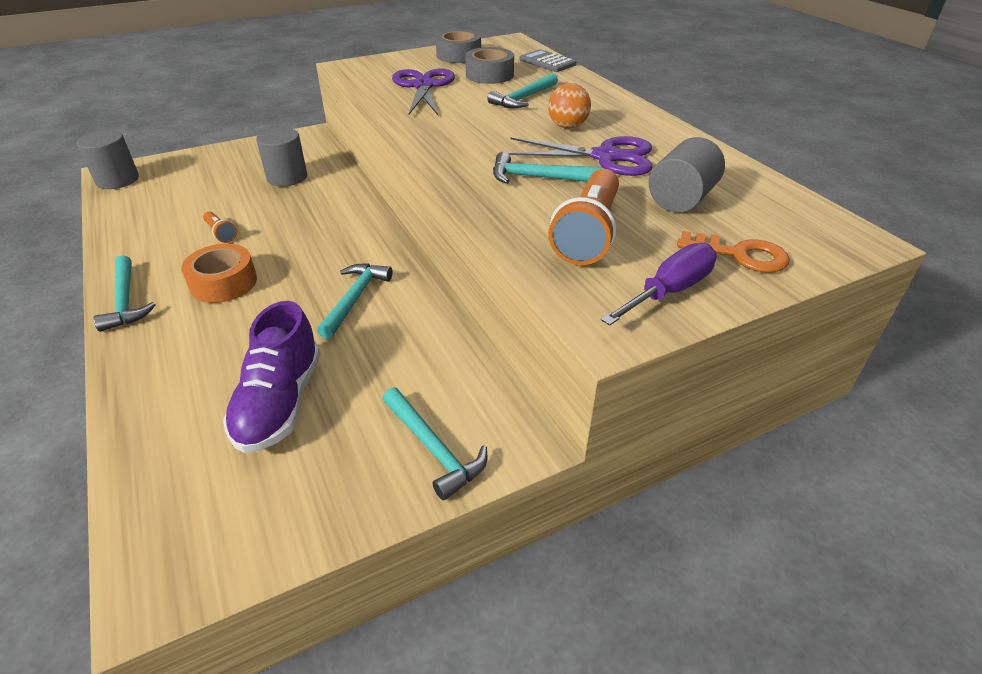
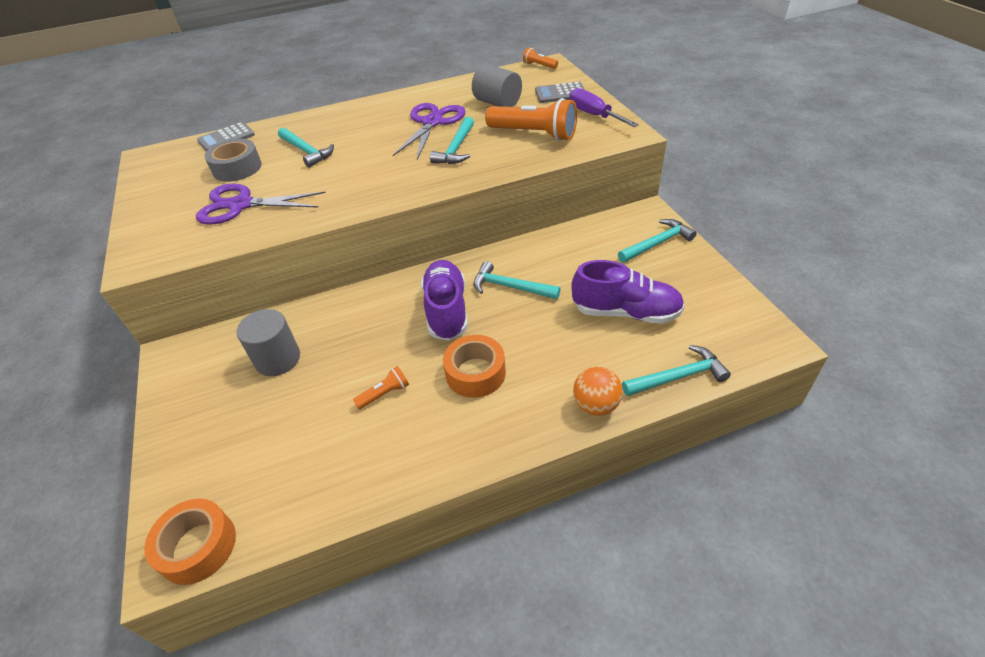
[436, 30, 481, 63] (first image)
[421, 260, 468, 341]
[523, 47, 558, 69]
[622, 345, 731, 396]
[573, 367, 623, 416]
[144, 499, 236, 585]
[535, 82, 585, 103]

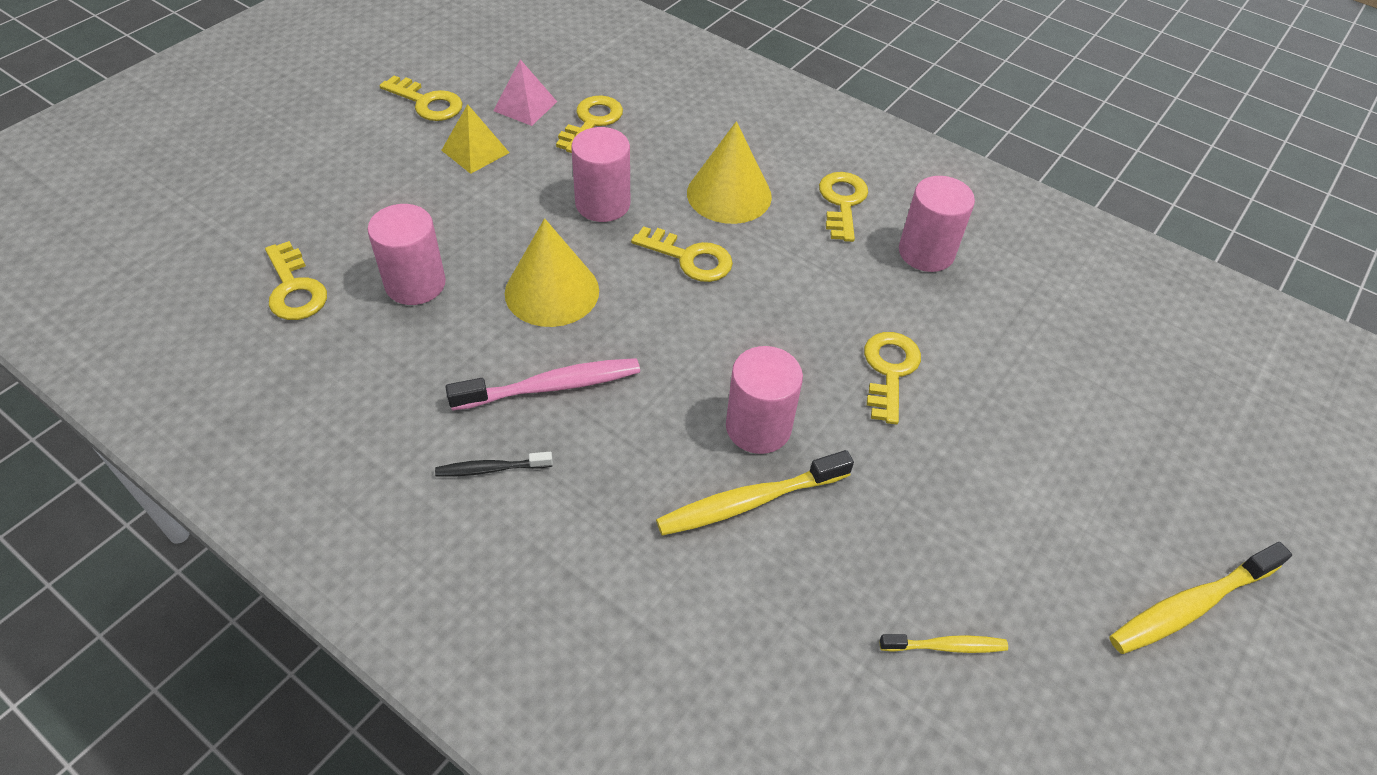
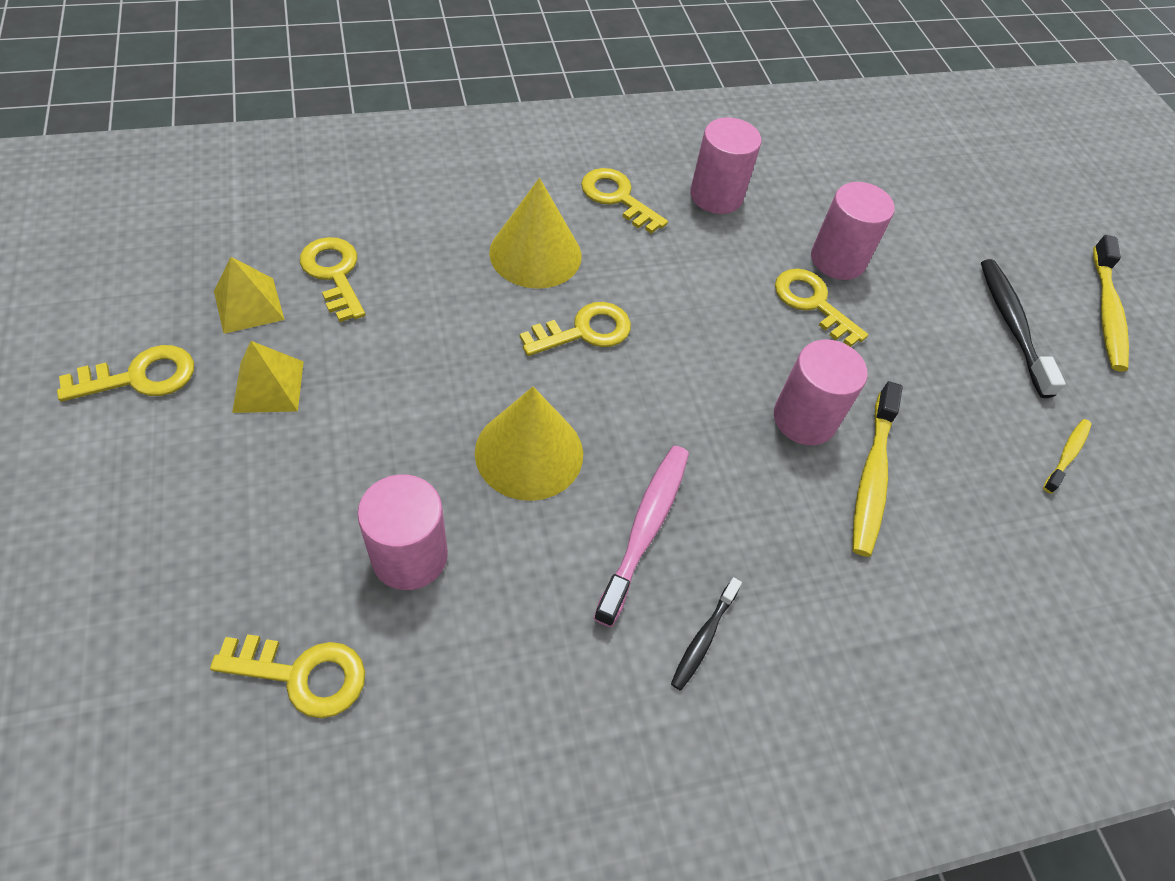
[981, 259, 1066, 398]
[811, 182, 895, 280]
[214, 257, 285, 334]

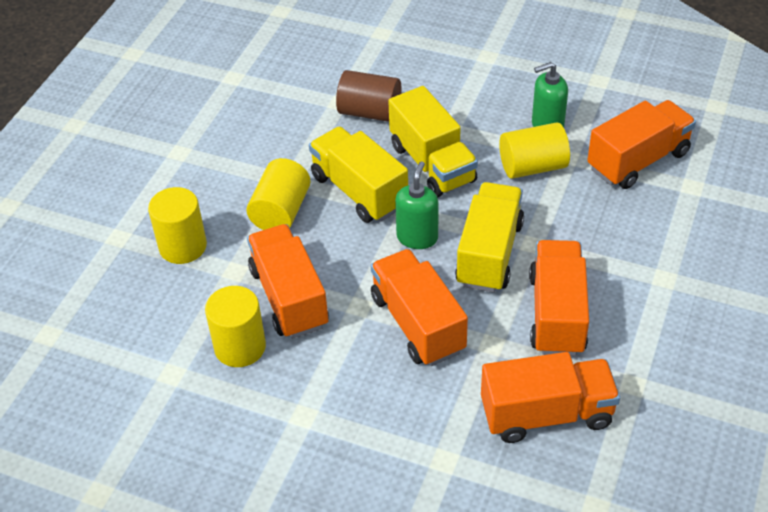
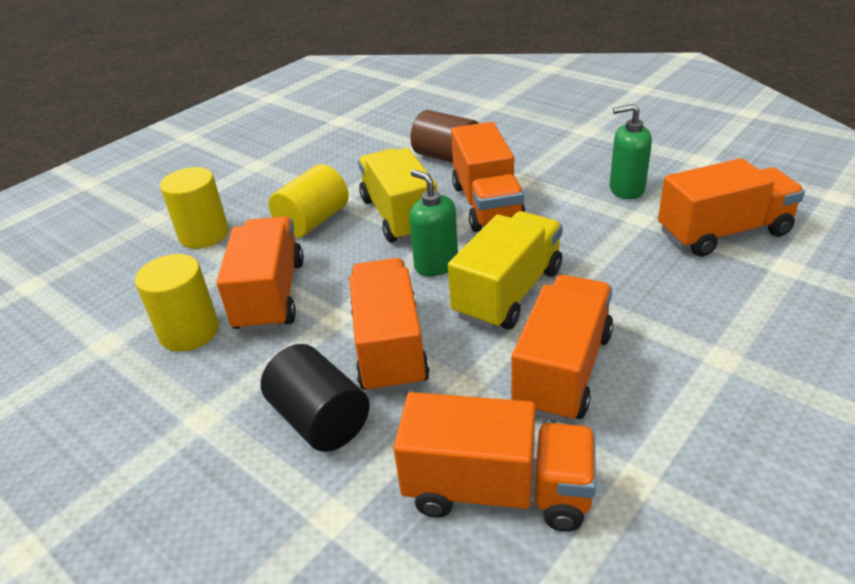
[499, 122, 570, 179] (first image)
[261, 344, 370, 452]
[451, 122, 526, 232]
[409, 169, 458, 277]

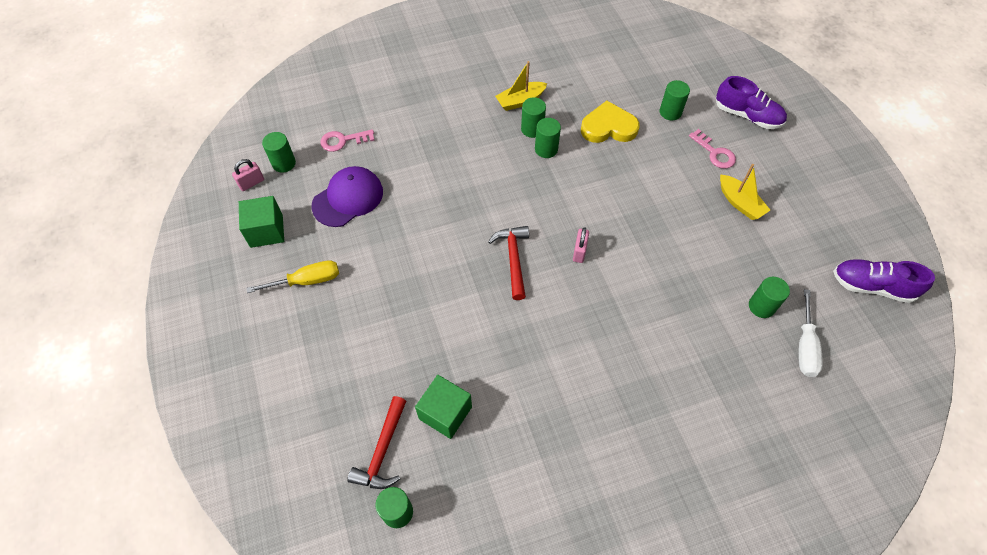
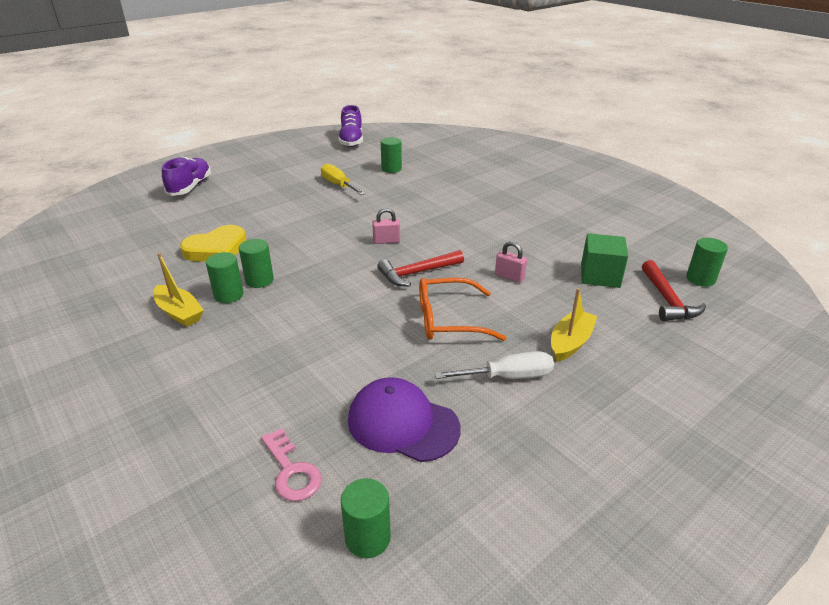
[239, 196, 284, 248] (first image)
[660, 80, 690, 120] (first image)
[689, 129, 736, 169] (first image)
[419, 277, 506, 341]
[495, 241, 527, 283]
[321, 163, 365, 195]
[551, 288, 597, 362]
[435, 351, 554, 379]
[642, 260, 706, 321]
[180, 225, 247, 262]

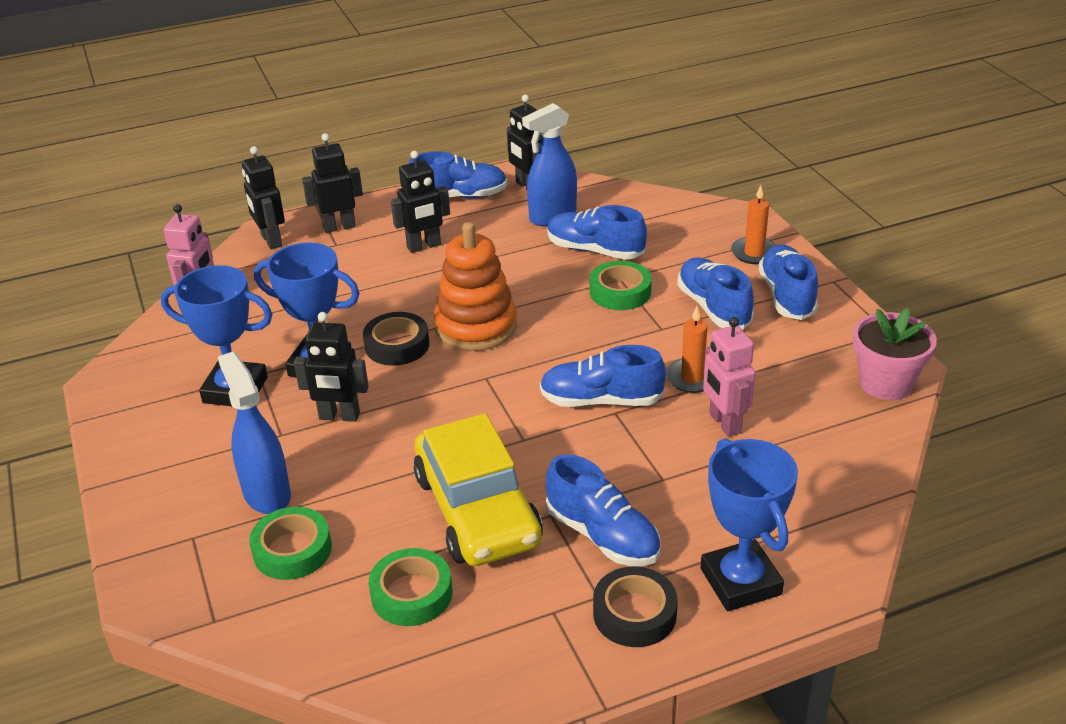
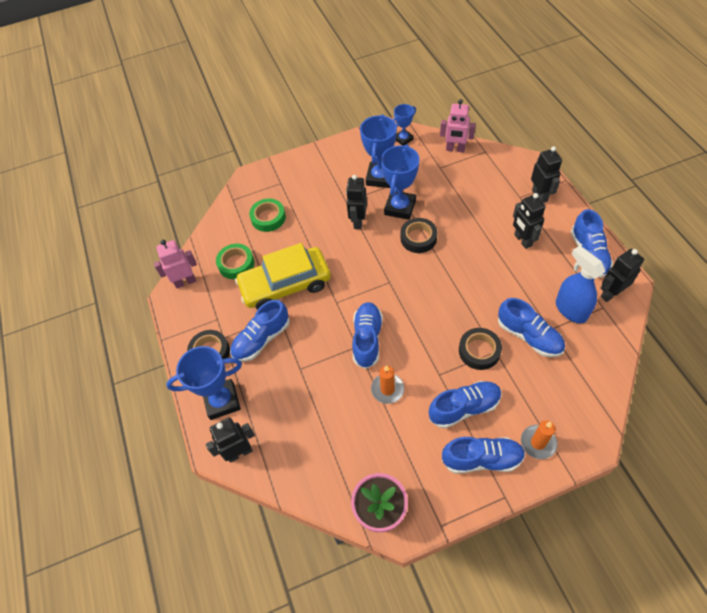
[218, 352, 291, 514] (first image)
[434, 222, 517, 351] (first image)
[393, 104, 416, 146]
[206, 418, 255, 463]
[154, 240, 197, 289]
[459, 328, 502, 370]
[498, 298, 565, 357]

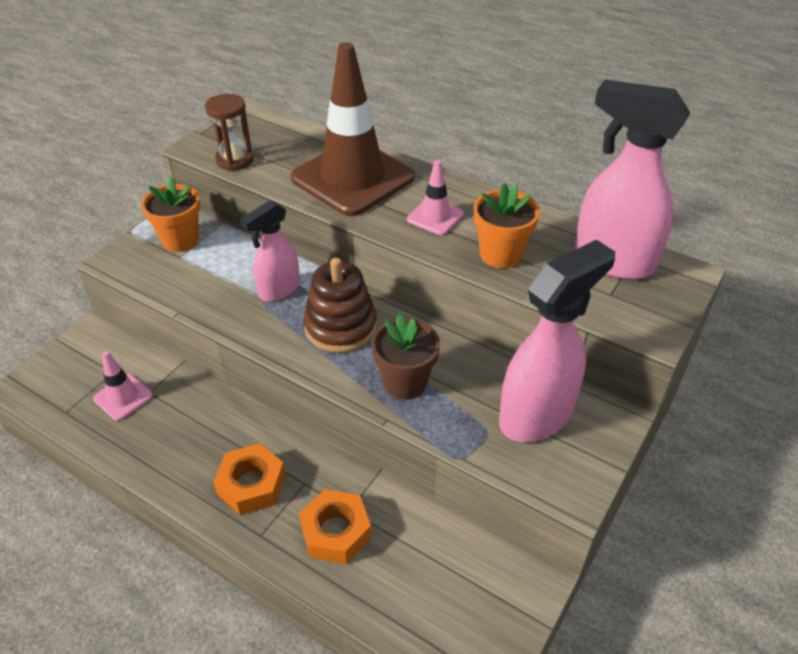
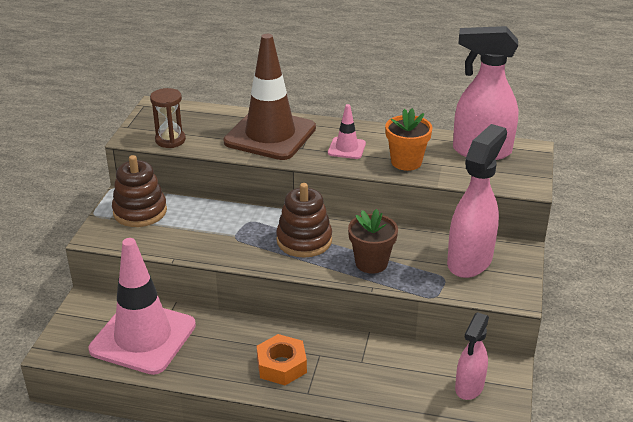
[299, 489, 372, 564] (first image)
[455, 312, 489, 400]
[112, 155, 167, 227]
[89, 238, 196, 375]

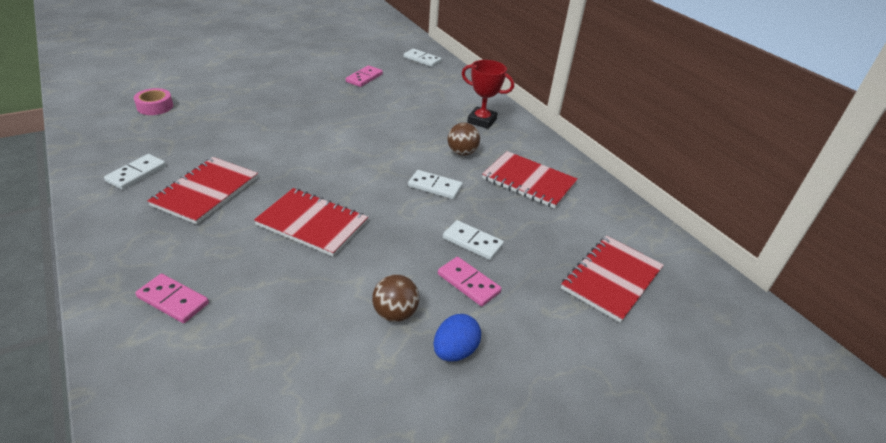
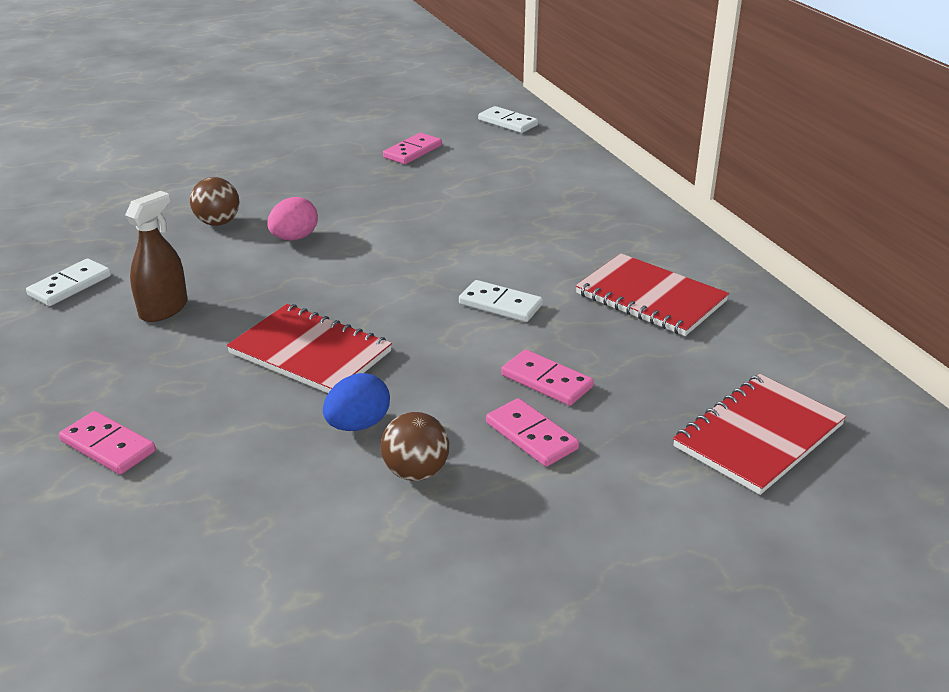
[134, 88, 173, 115] (first image)
[462, 60, 514, 129] (first image)
[267, 197, 318, 241]
[323, 373, 390, 431]
[190, 177, 239, 226]
[125, 191, 188, 322]
[501, 349, 594, 406]

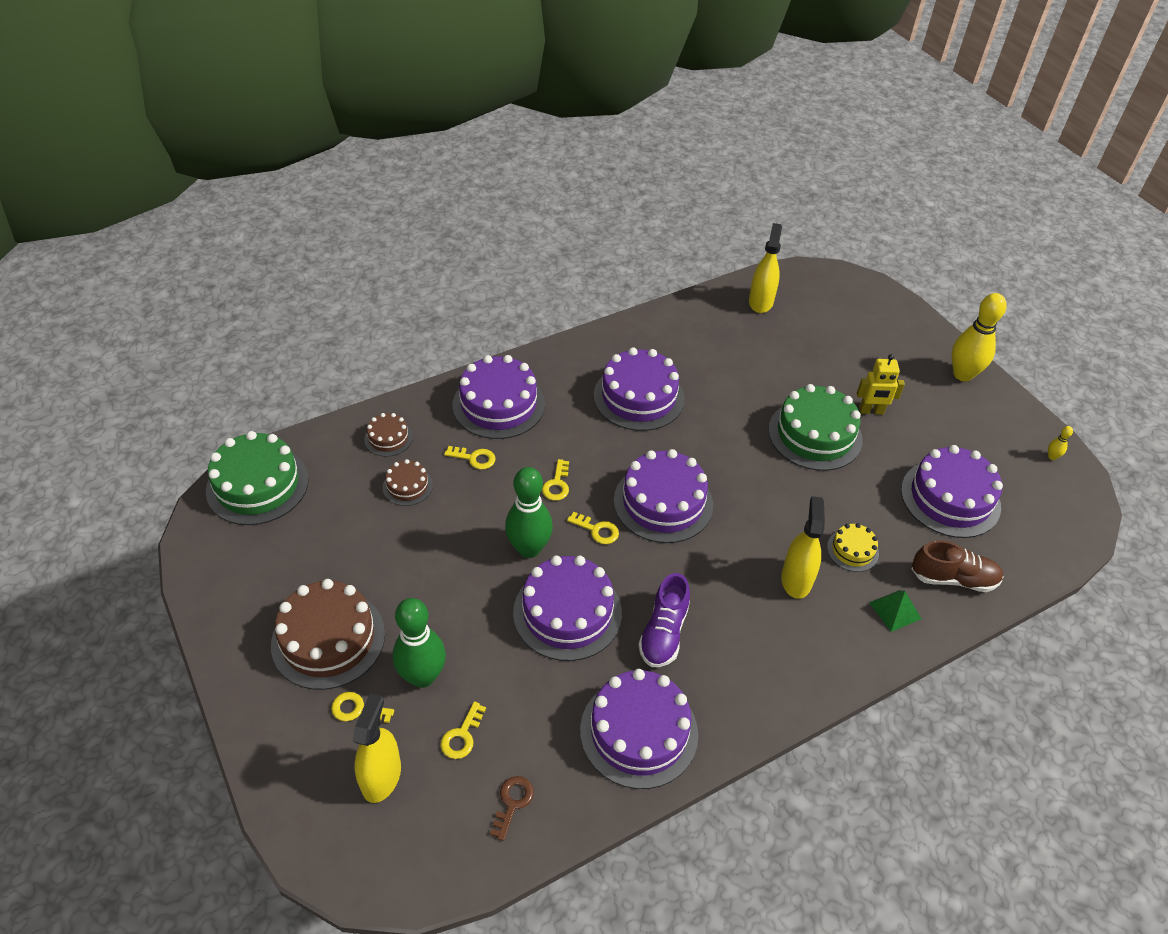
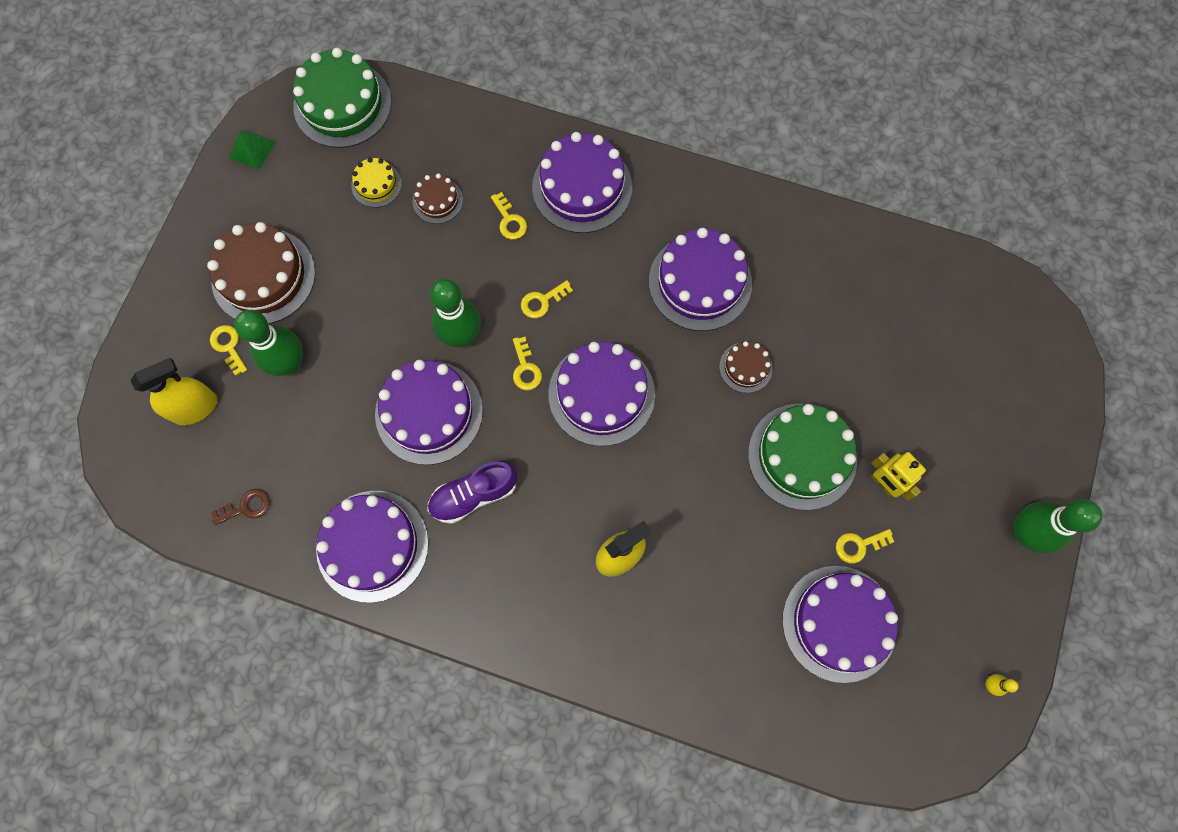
[749, 223, 782, 313] (first image)
[911, 540, 1003, 592] (first image)
[719, 341, 773, 393]
[836, 529, 894, 564]
[351, 157, 402, 208]
[229, 130, 275, 170]
[1012, 499, 1103, 554]

